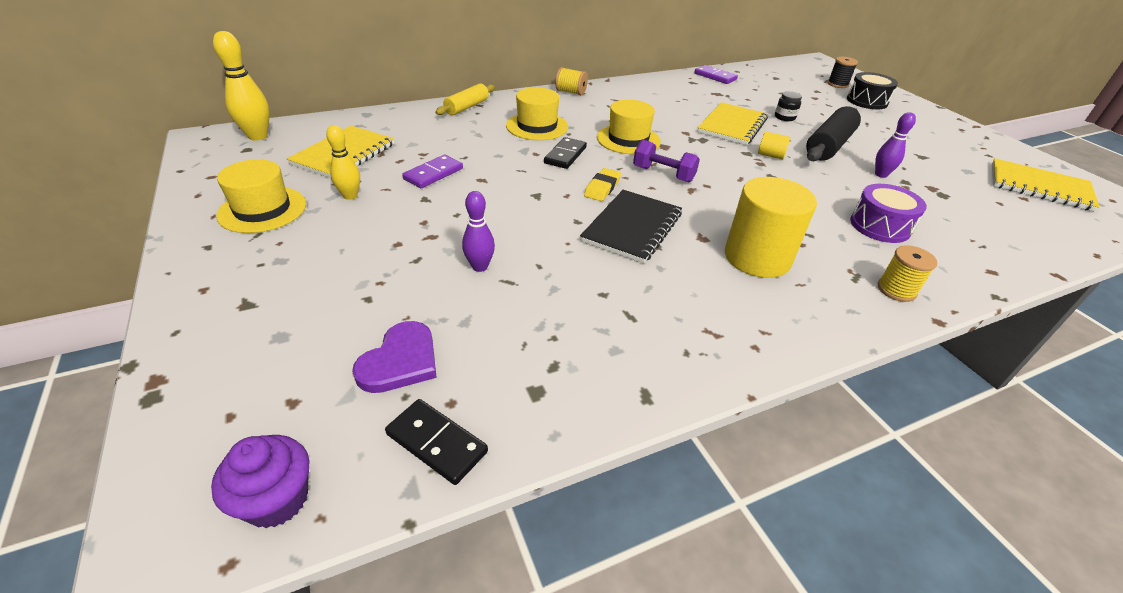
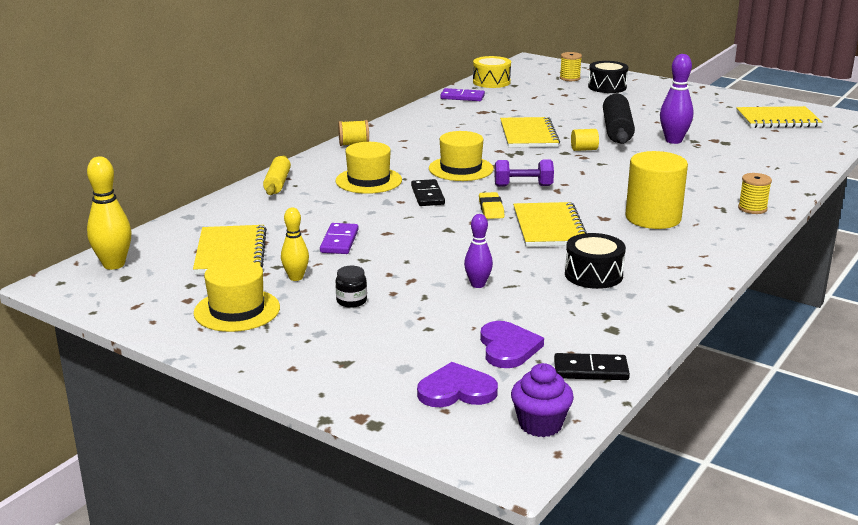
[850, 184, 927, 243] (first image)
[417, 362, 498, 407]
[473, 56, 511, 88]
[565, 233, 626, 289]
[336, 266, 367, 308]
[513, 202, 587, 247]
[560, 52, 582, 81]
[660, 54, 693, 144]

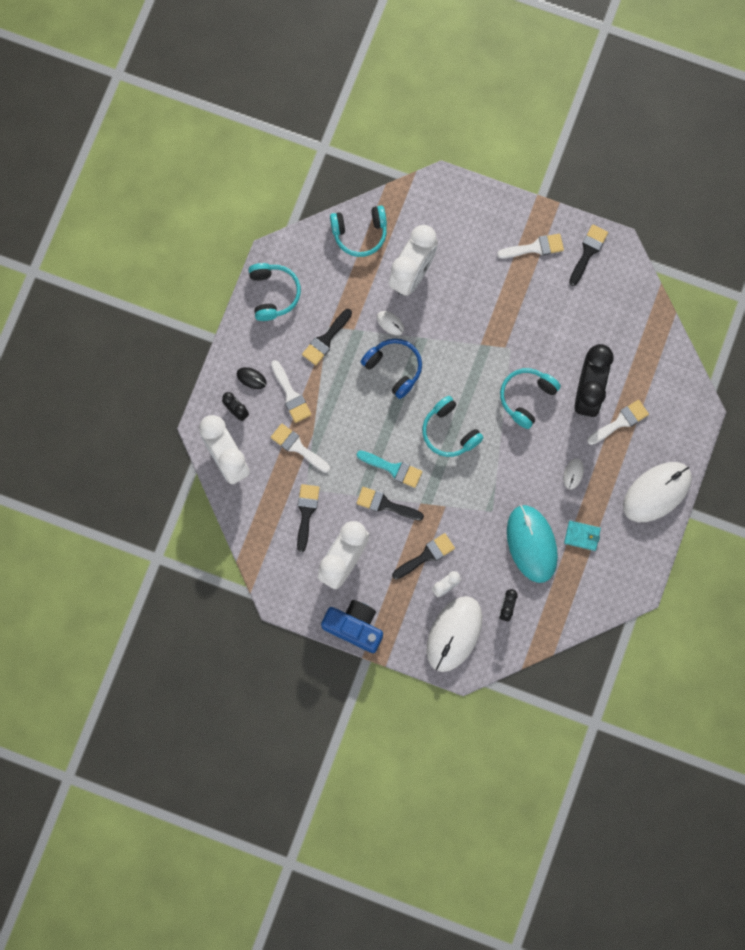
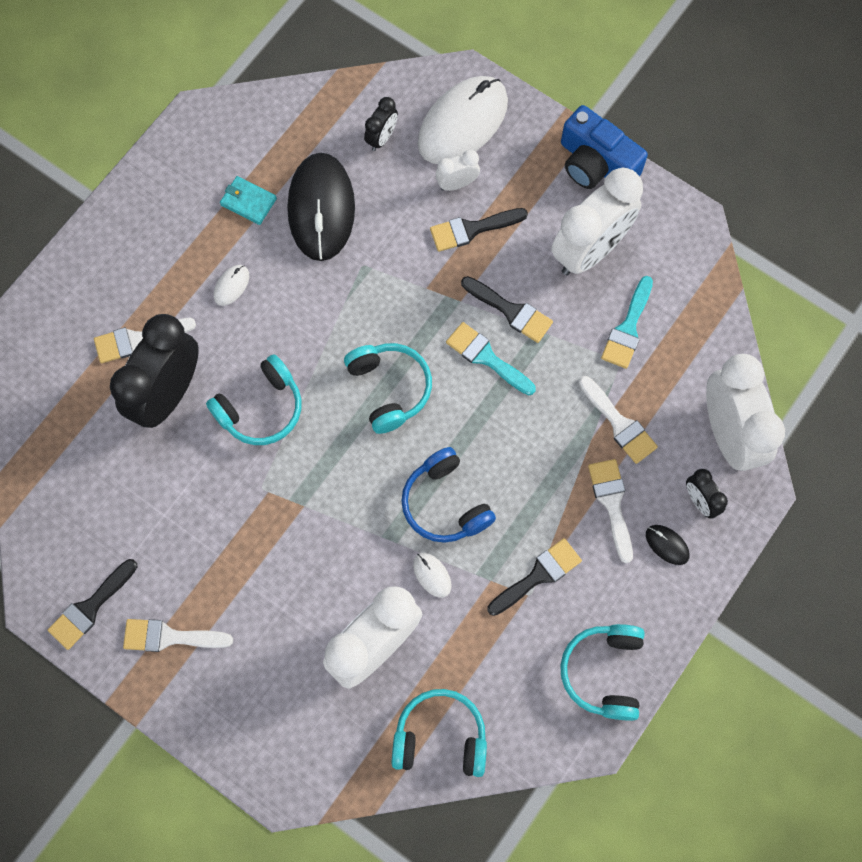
[623, 462, 692, 522] (first image)
[601, 276, 653, 369]
[287, 153, 355, 261]

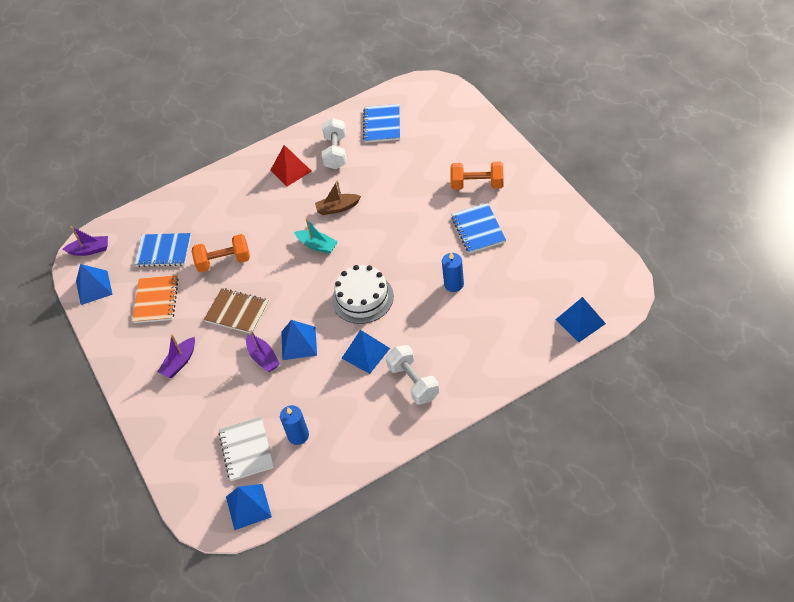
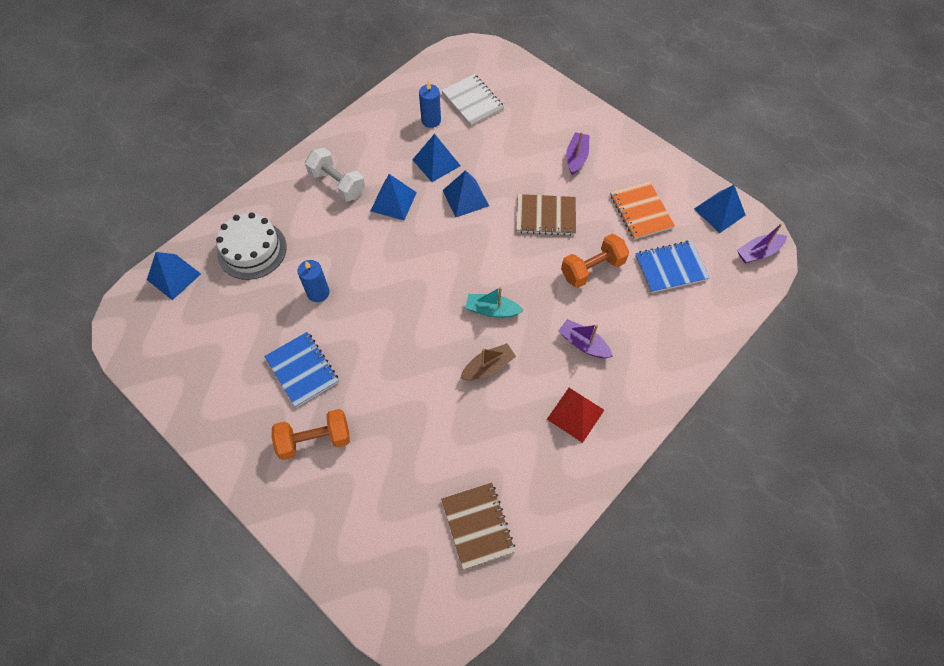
[322, 118, 346, 169] (first image)
[412, 134, 461, 182]
[558, 319, 613, 358]
[216, 212, 287, 280]
[441, 482, 515, 570]

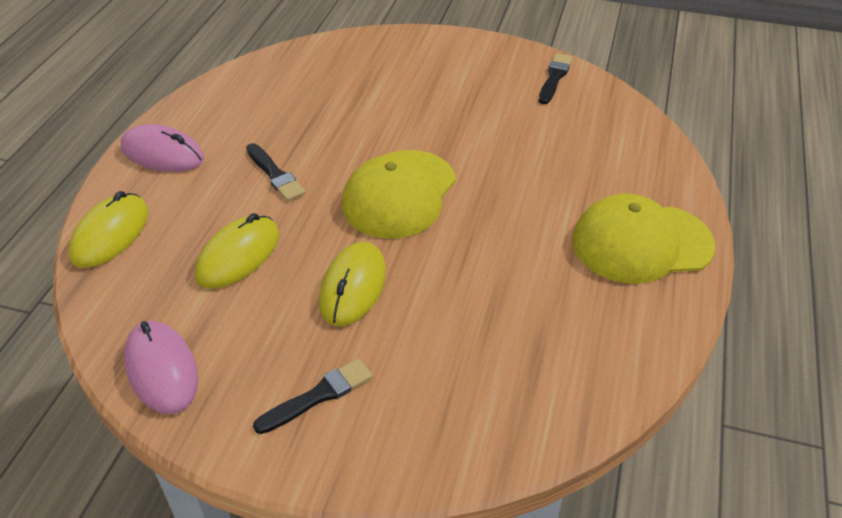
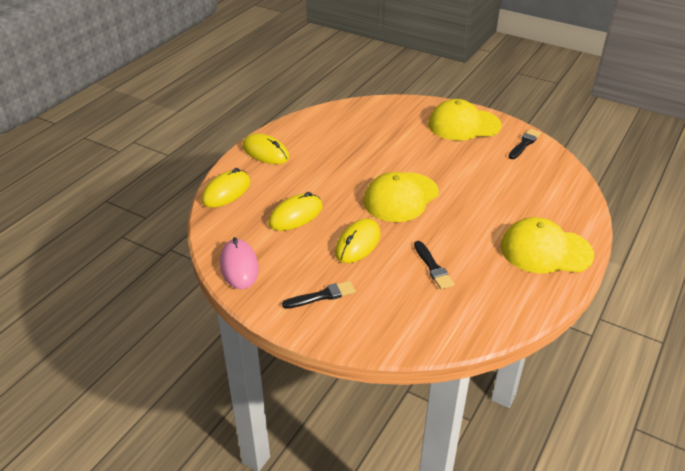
[428, 99, 502, 141]
[414, 241, 454, 289]
[242, 133, 289, 164]

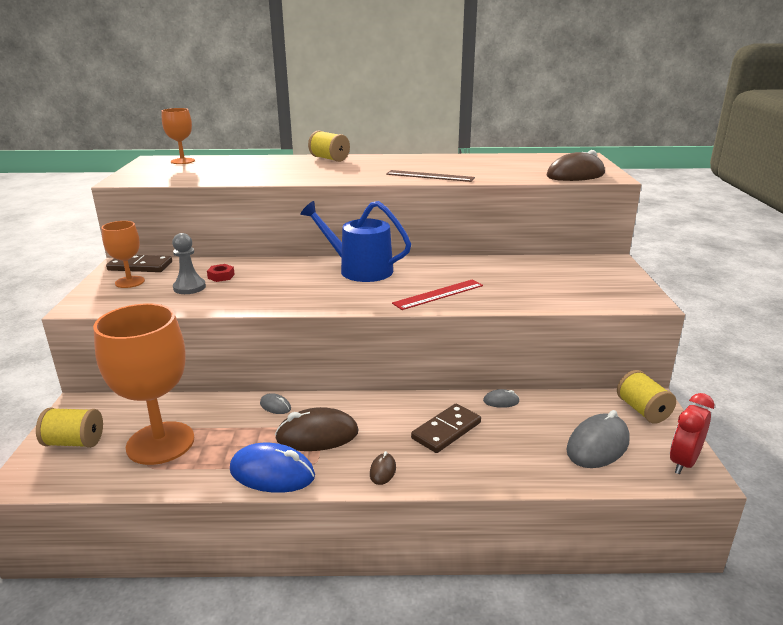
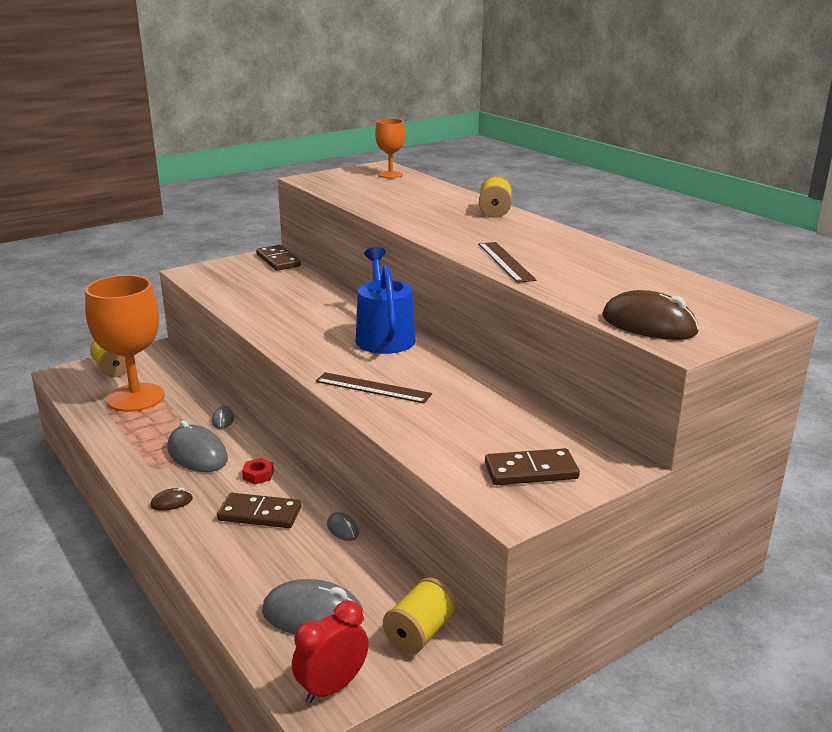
[102, 221, 145, 288] (first image)
[172, 233, 206, 294] (first image)
[230, 443, 315, 493] (first image)
[485, 448, 580, 485]
[242, 458, 274, 484]
[167, 420, 228, 472]
[315, 372, 432, 404]
[292, 601, 369, 703]

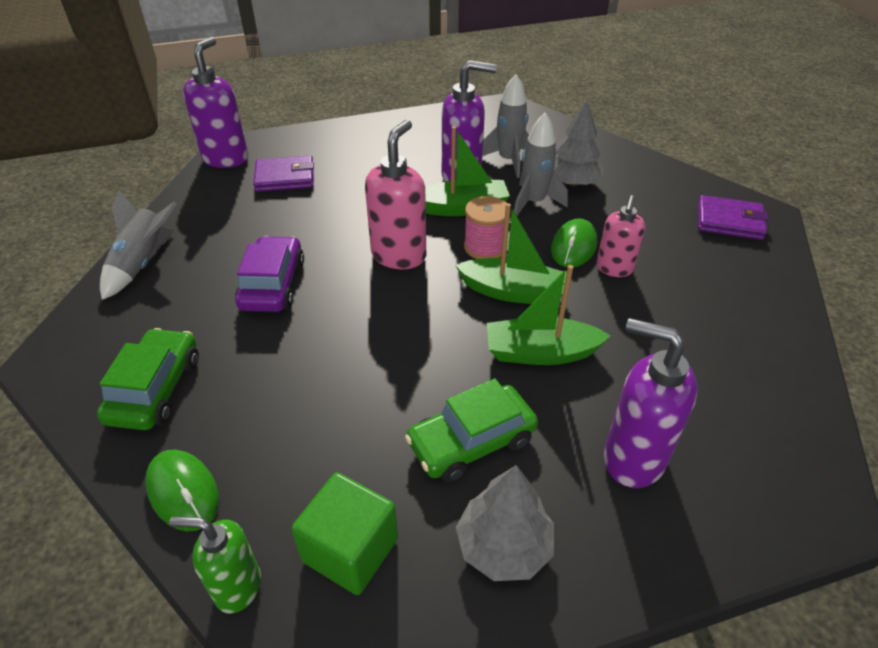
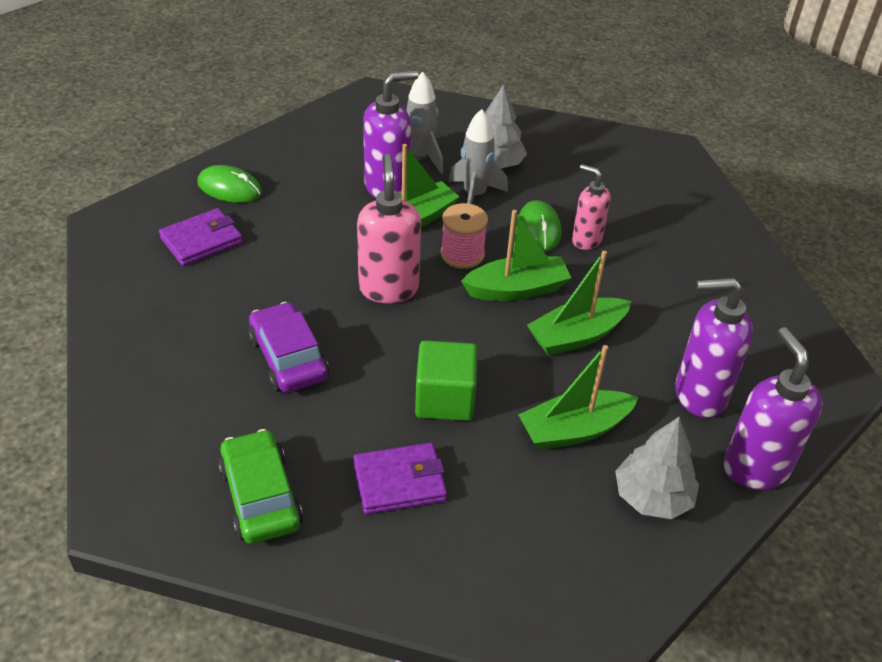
[100, 190, 177, 300] (first image)
[169, 516, 261, 613] (first image)
[197, 165, 262, 203]
[723, 327, 823, 490]
[415, 340, 477, 421]
[353, 443, 447, 514]
[518, 345, 638, 450]
[572, 164, 611, 250]

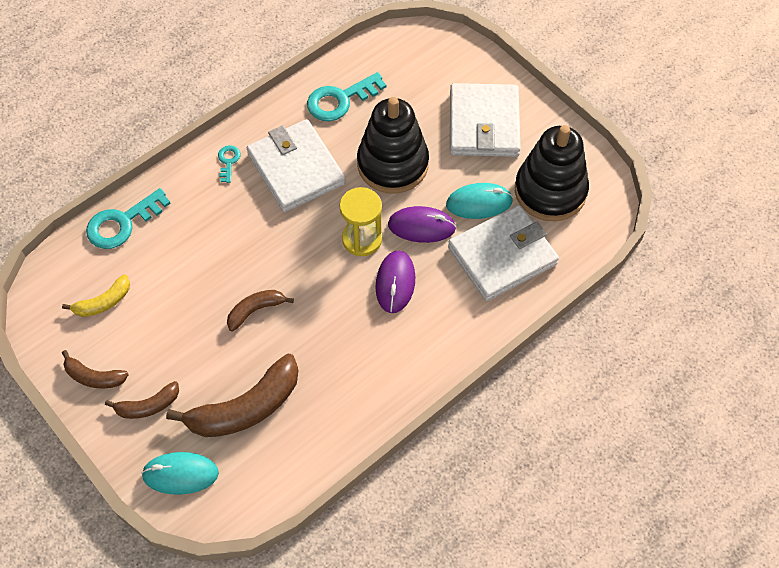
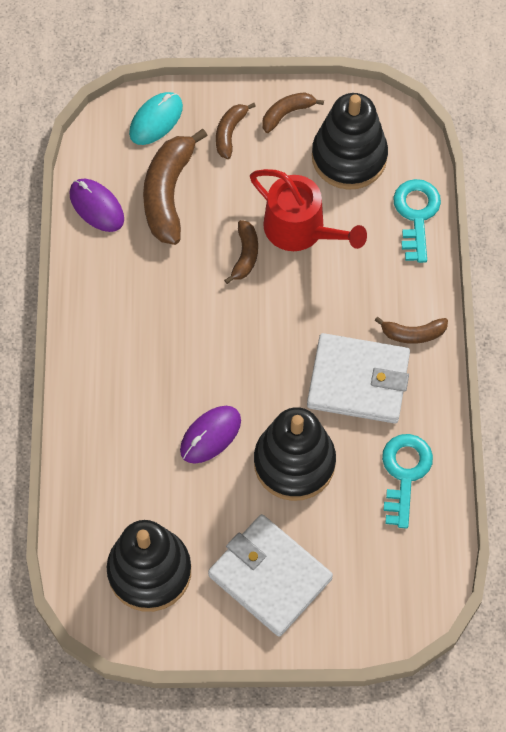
[340, 187, 382, 256] (first image)
[446, 183, 513, 219] (first image)
[448, 205, 559, 301] (first image)
[250, 169, 367, 251]
[69, 179, 124, 232]
[312, 93, 388, 190]
[375, 317, 448, 344]

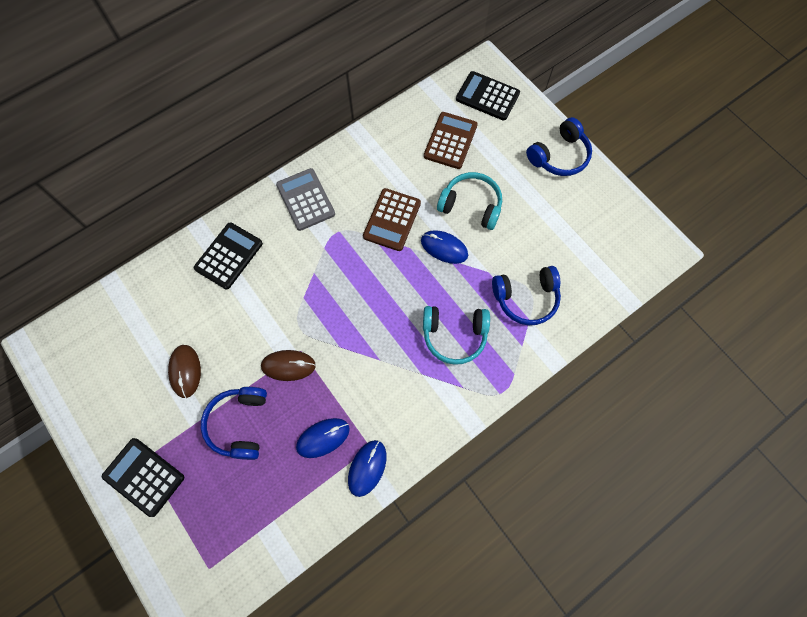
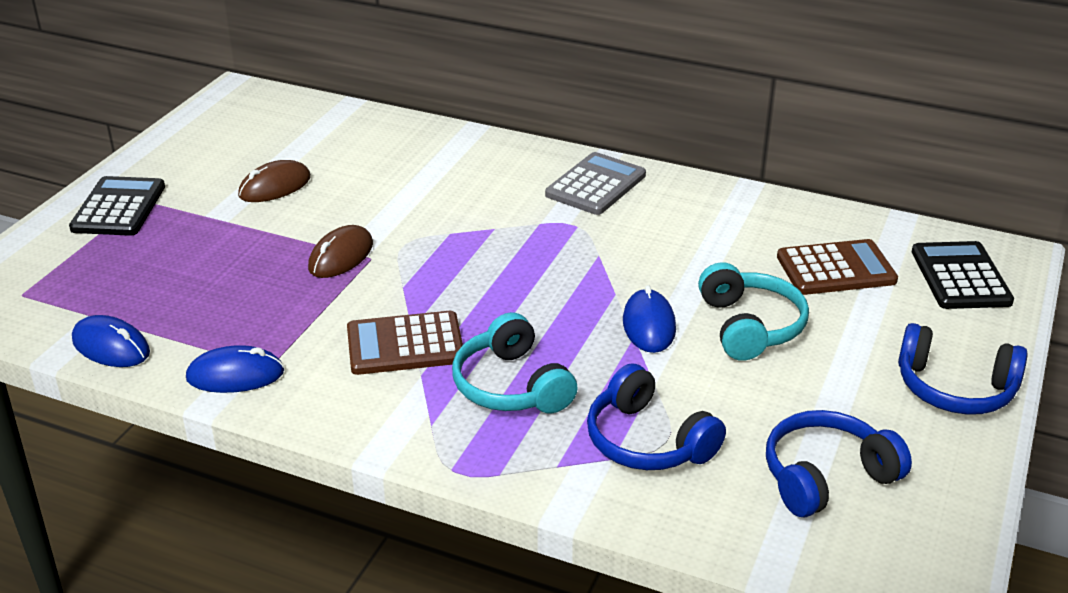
[194, 222, 263, 289] (first image)
[766, 410, 912, 518]
[72, 315, 150, 367]
[347, 311, 463, 375]
[308, 225, 373, 278]

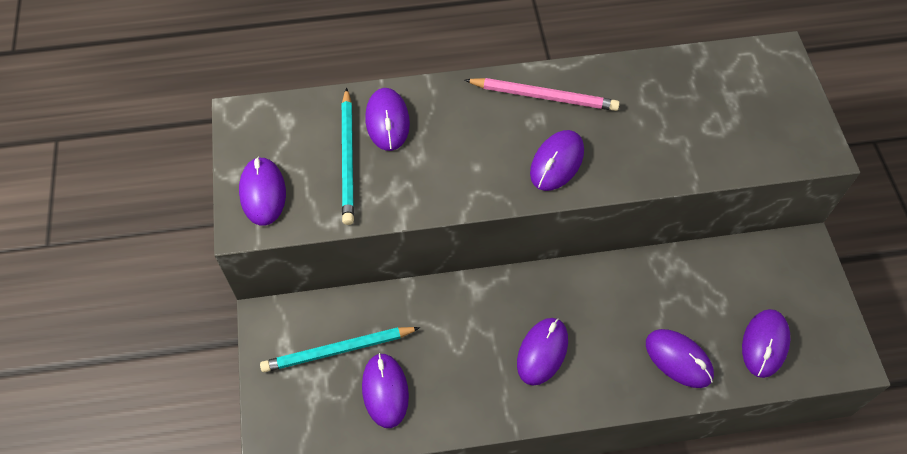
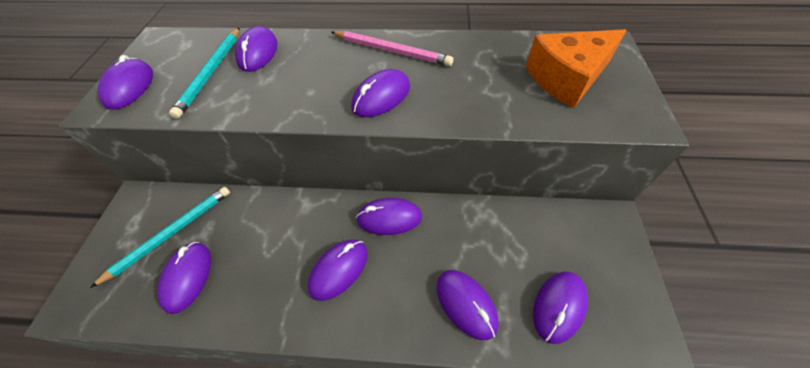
[356, 198, 422, 235]
[526, 29, 627, 108]
[90, 187, 230, 288]

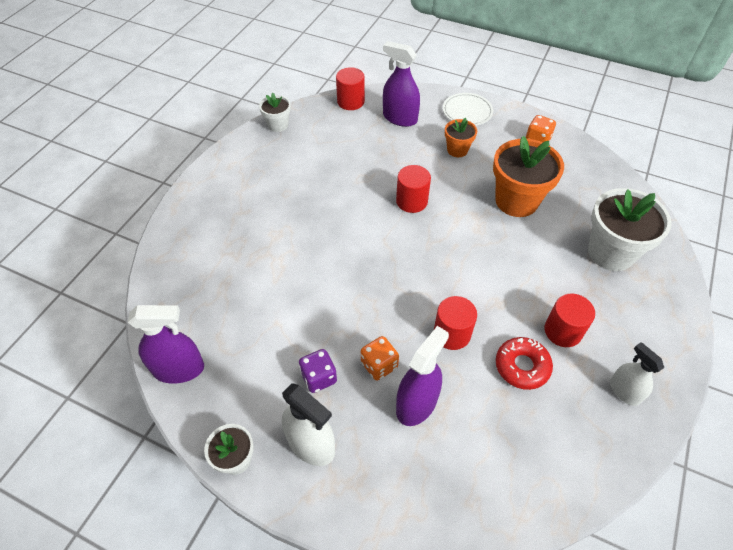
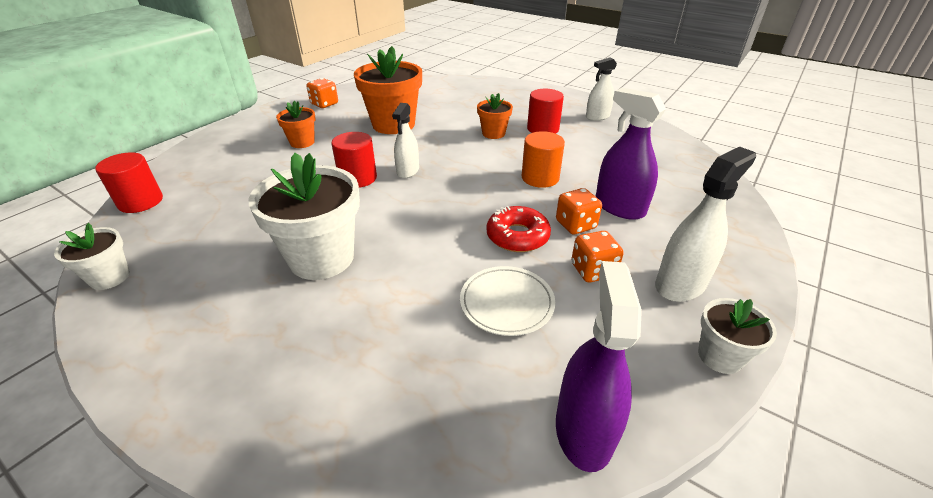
[383, 41, 420, 127] (first image)
[392, 103, 419, 179]
[477, 93, 513, 139]
[460, 266, 555, 336]
[487, 206, 551, 252]
[248, 153, 360, 280]
[571, 231, 624, 282]
[522, 131, 565, 188]

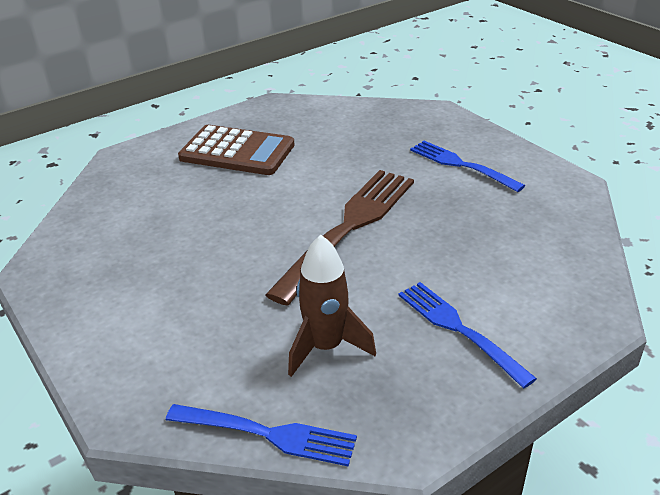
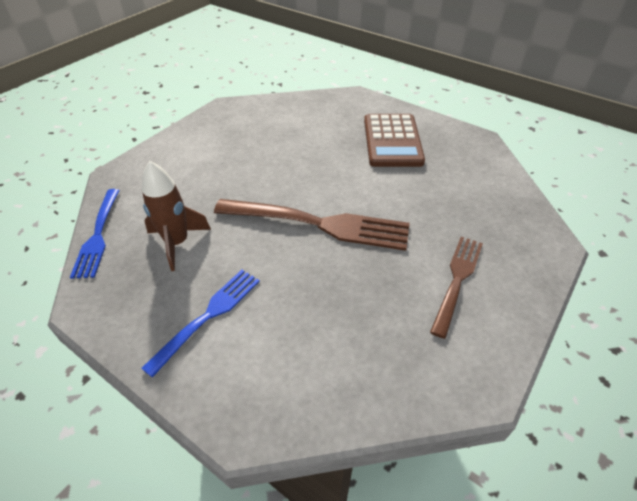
[430, 237, 483, 339]

